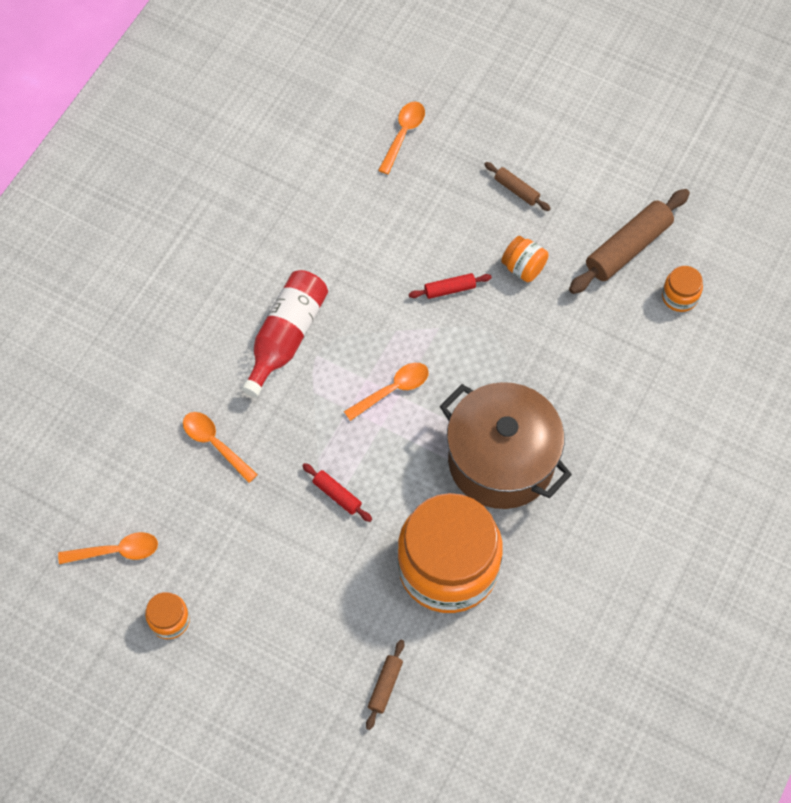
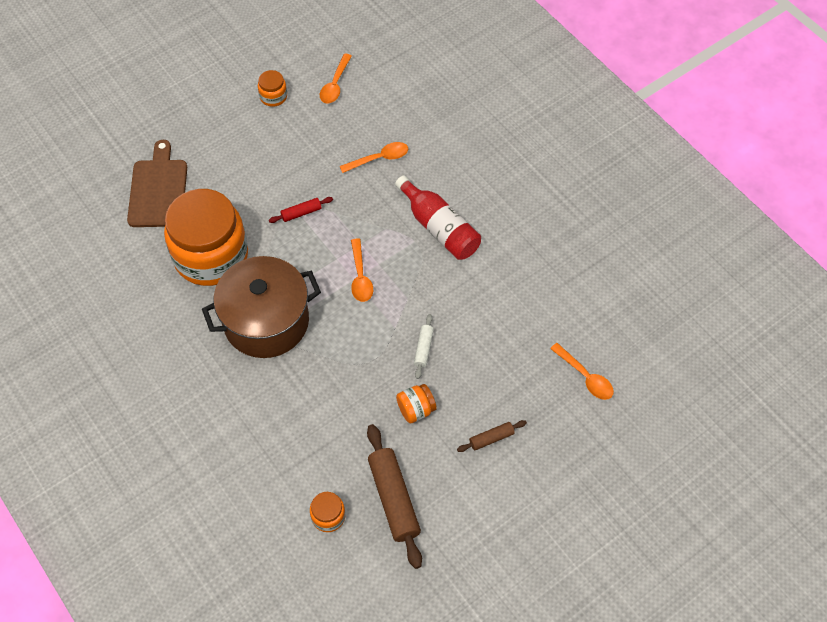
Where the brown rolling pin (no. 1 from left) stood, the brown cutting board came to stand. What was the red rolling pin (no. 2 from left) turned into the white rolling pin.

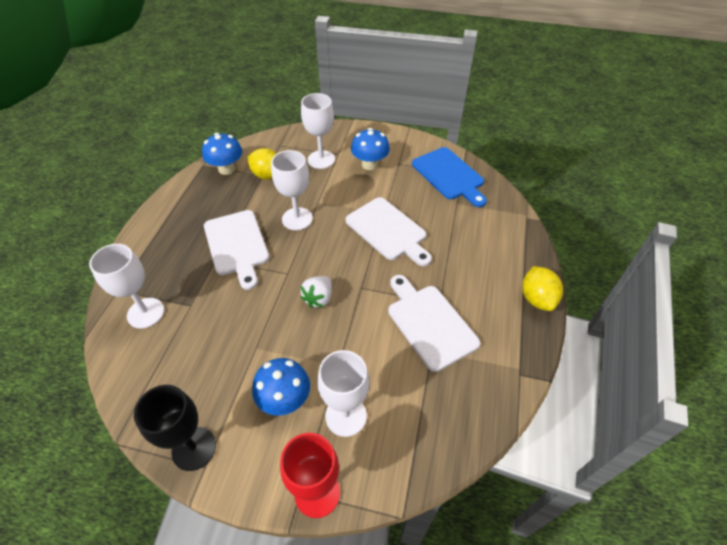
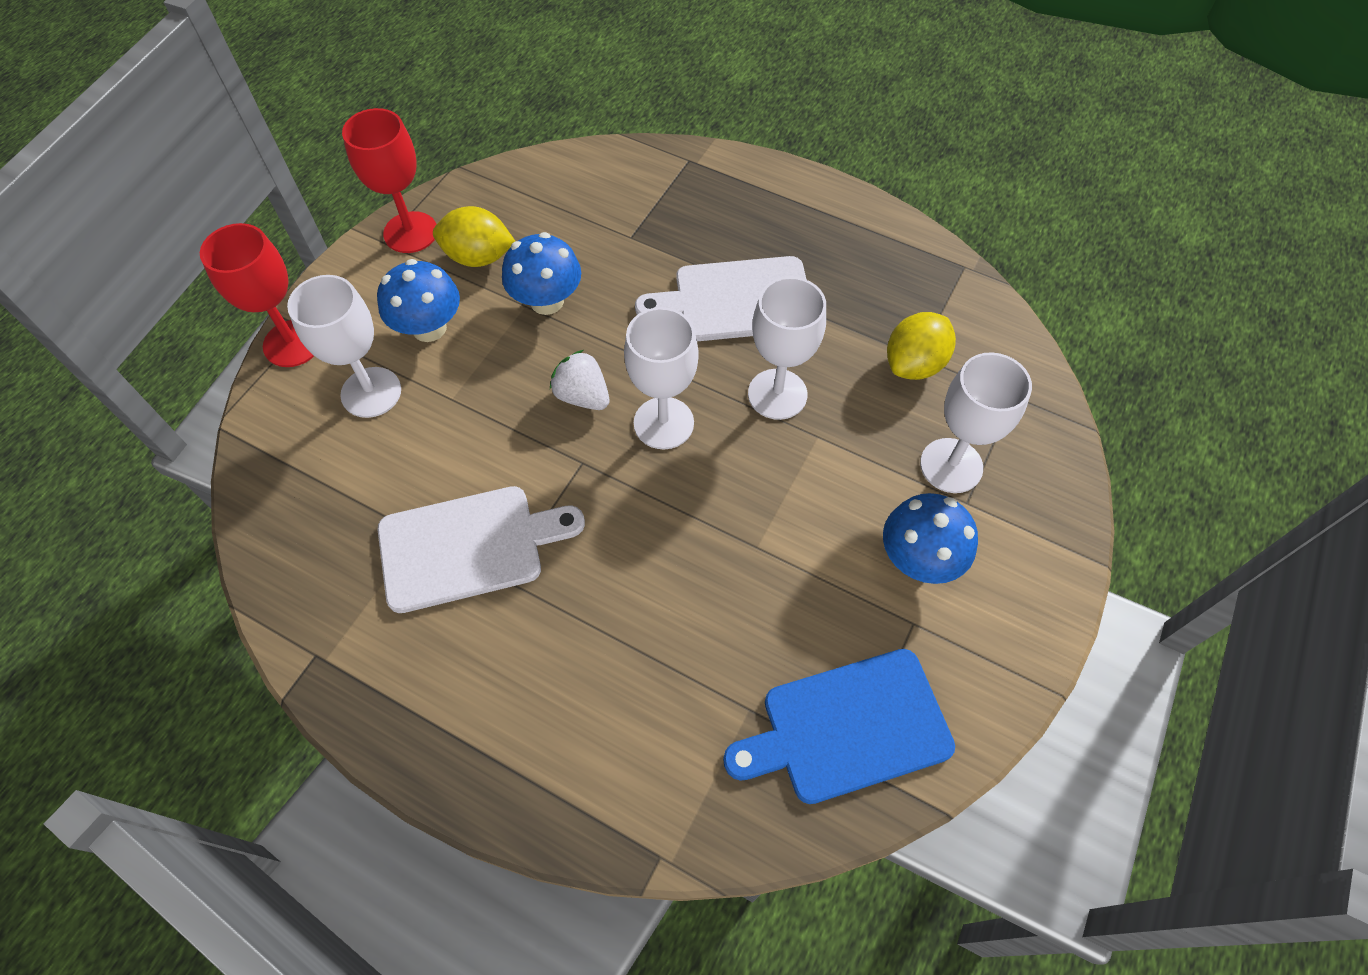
The second view lost the white cutting board (no. 2 from left). The white goblet (no. 1 from left in the first image) ended up elsewhere. The blue mushroom (no. 1 from left in the first image) ended up elsewhere. The yellow lemon (no. 2 from left in the first image) ended up elsewhere. What was the black goblet turned into the red goblet (no. 2 from left).

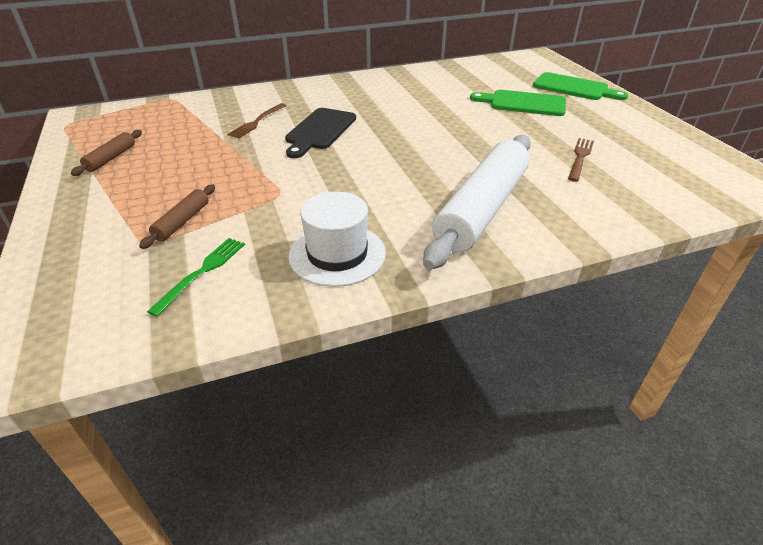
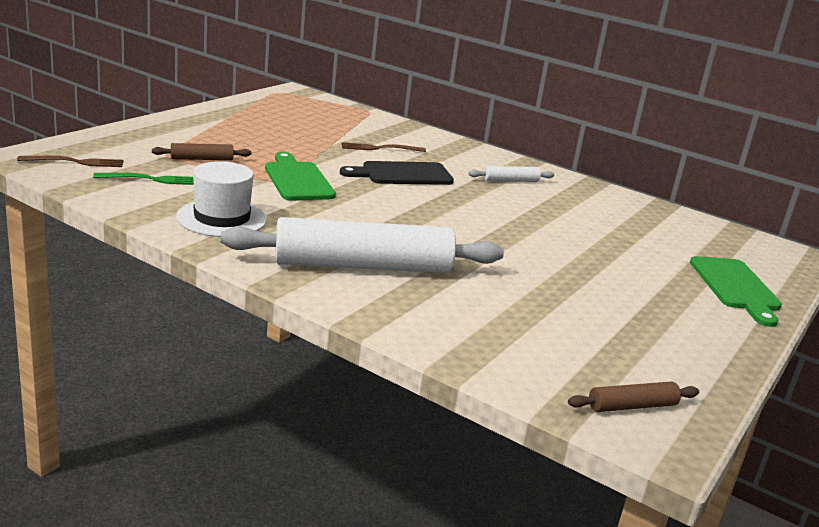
The second view gained the white rolling pin (no. 2 from left). The brown rolling pin (no. 1 from left in the first image) ended up elsewhere. The green cutting board (no. 1 from left) ended up elsewhere. The brown fork (no. 2 from left in the first image) ended up elsewhere.

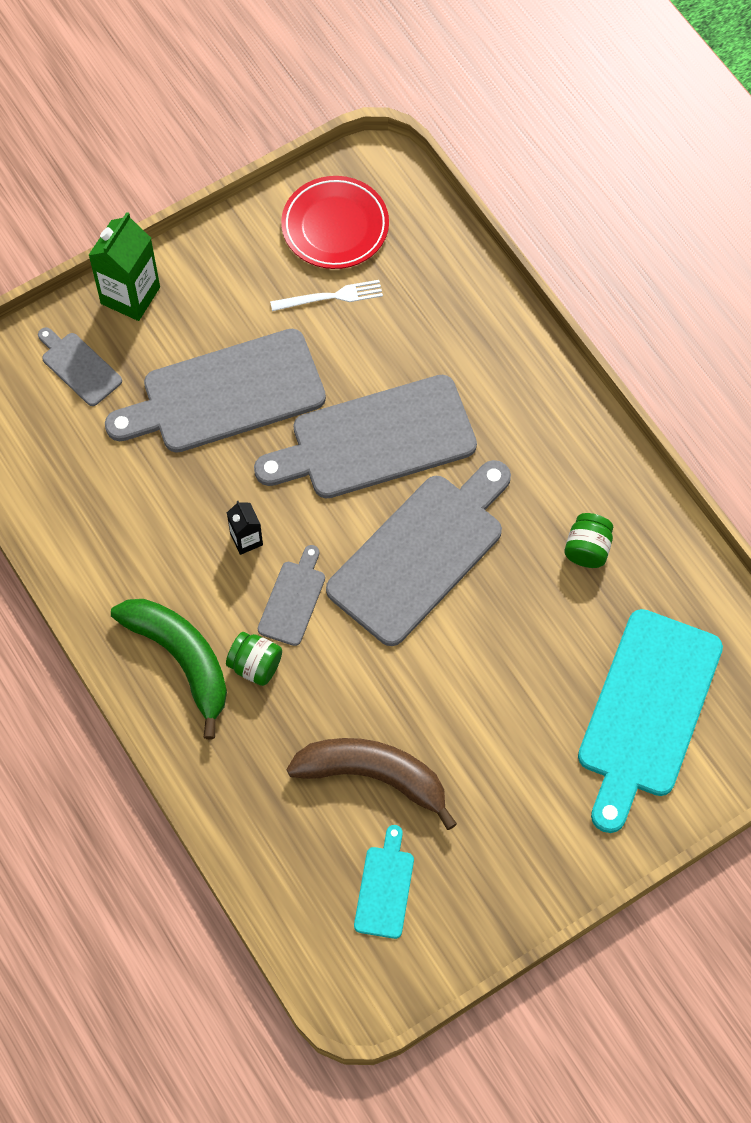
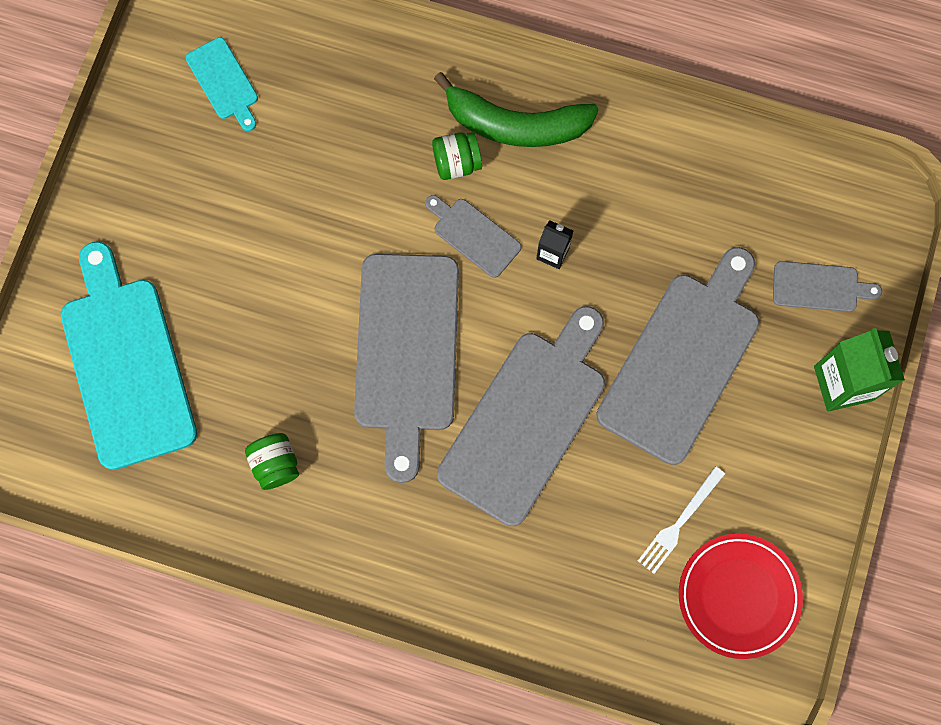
The second view lost the brown banana. The grey cutting board (no. 3 from left in the first image) ended up facing another way, 150 degrees clockwise from before.

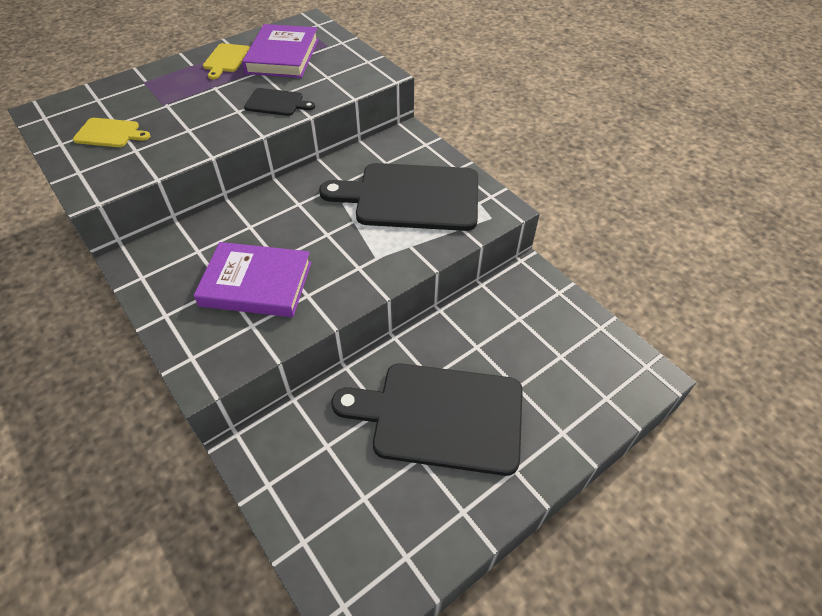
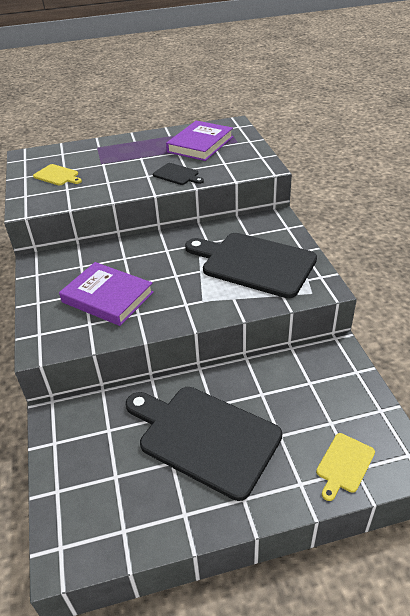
The yellow cutting board (no. 2 from left) ended up elsewhere.

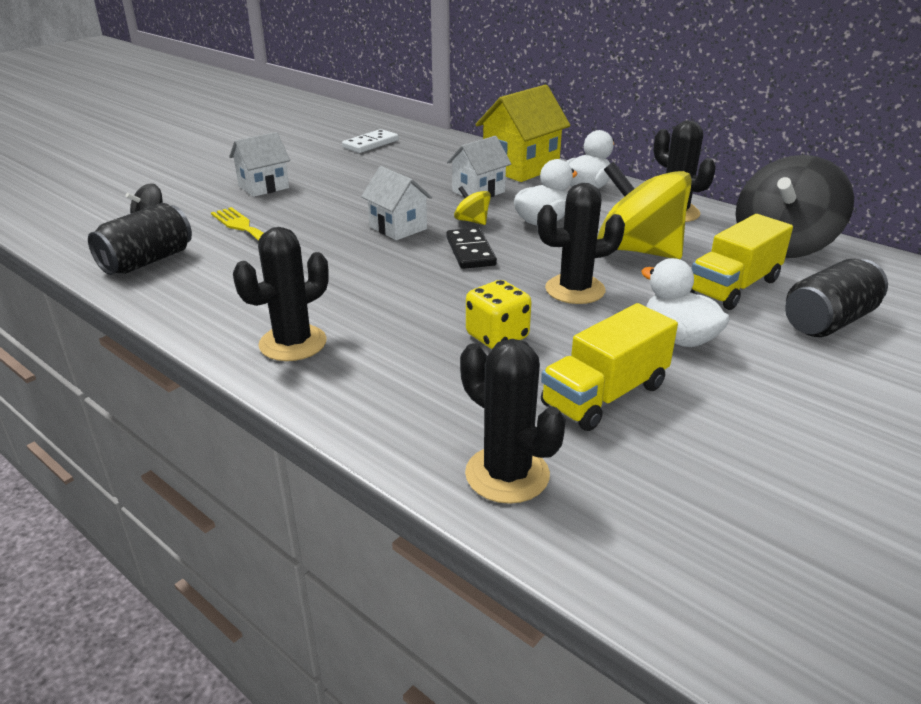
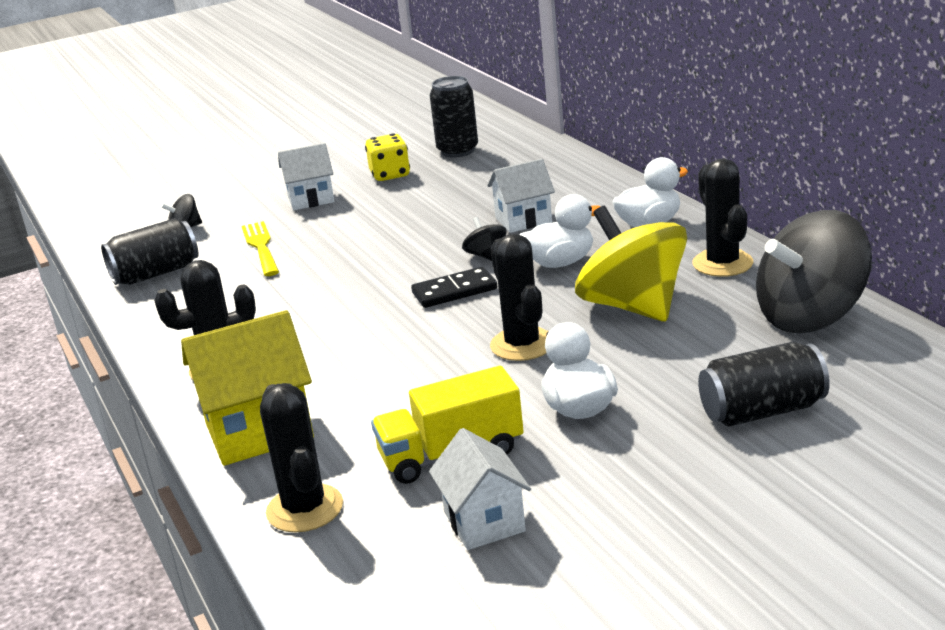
The second view lost the yellow truck (no. 2 from left). The white house (no. 2 from left) ended up elsewhere. The yellow dice ended up elsewhere. The yellow house ended up elsewhere. Where the white domino stood, the black can (no. 2 from left) came to stand. What was the yellow spinning top (no. 1 from left) turned into the black spinning top (no. 2 from left). The black domino ended up facing another way, 60 degrees clockwise from before. The black cactus (no. 3 from left) ended up facing another way, 60 degrees clockwise from before.

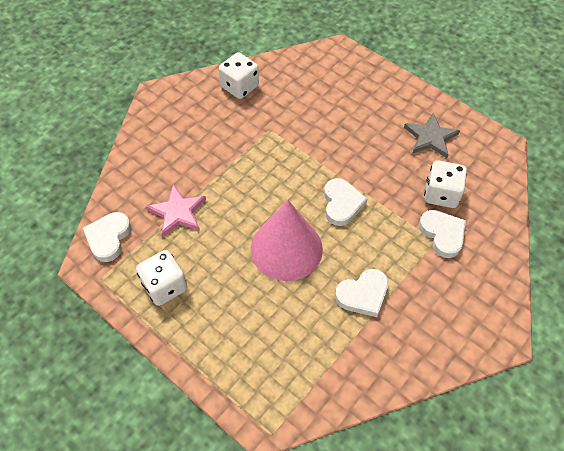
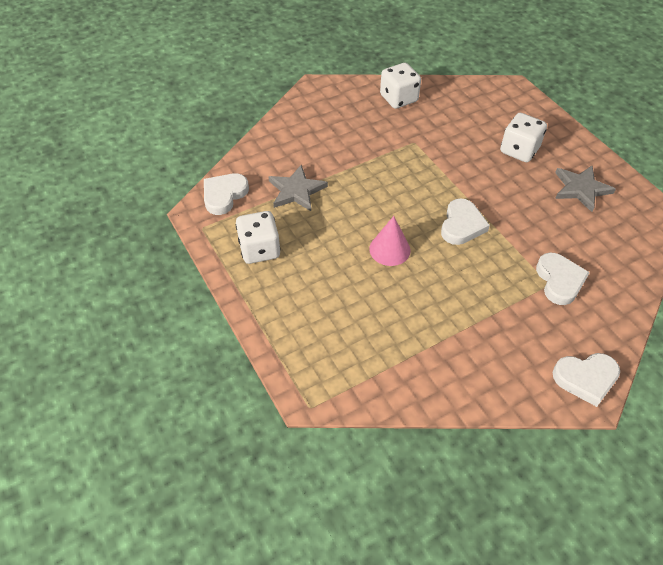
The white heart (no. 3 from left in the first image) ended up elsewhere. The white dice (no. 3 from left) ended up elsewhere. What was the pink star turned into the grey star (no. 1 from left). The size of the pink cone changed by a factor of 0.55.

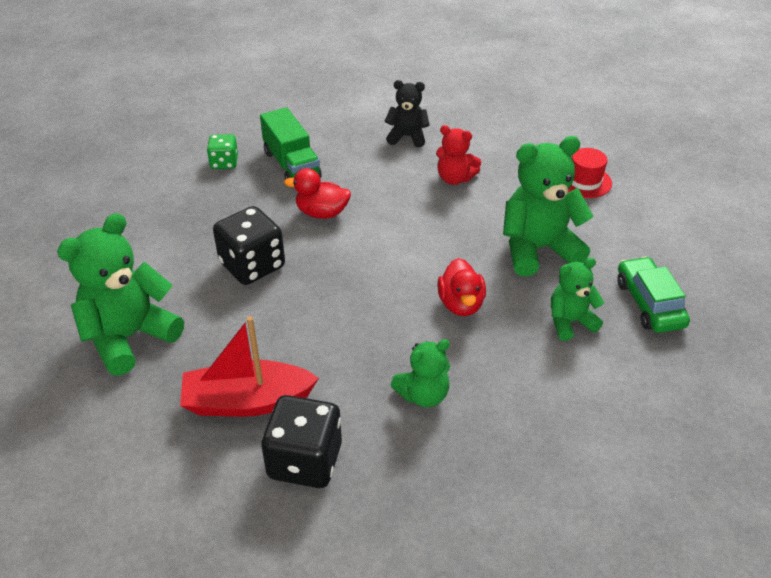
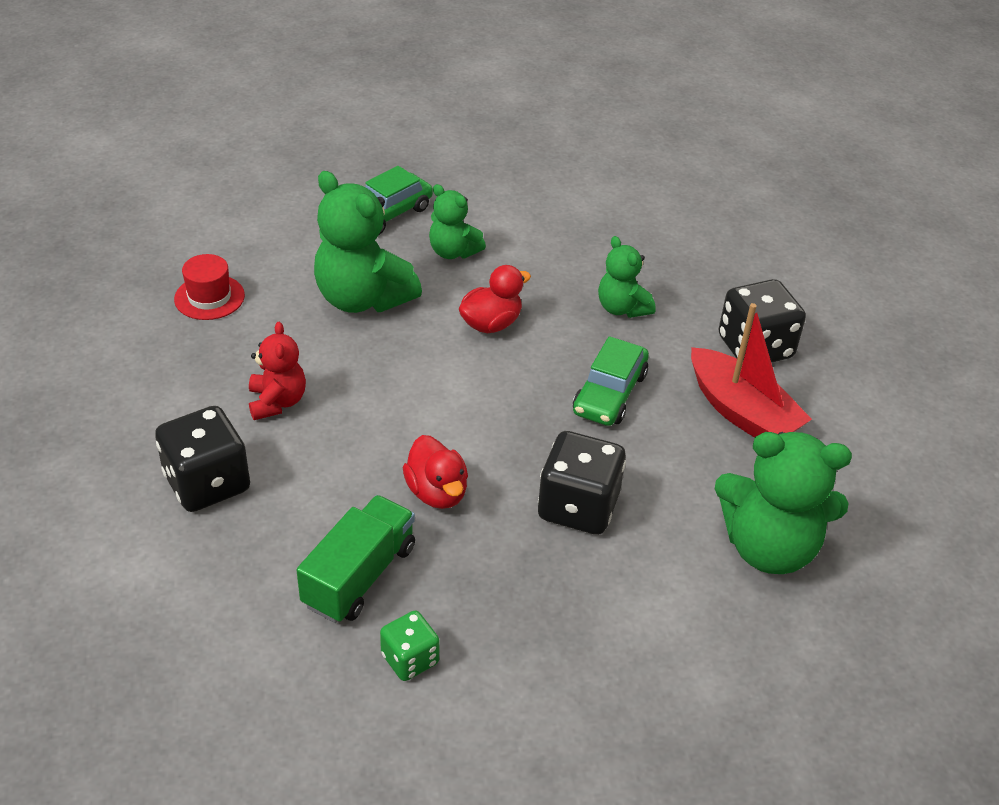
The second view gained the green car (no. 2 from left). Where the black teddy bear stood, the black dice (no. 1 from left) came to stand. The green teddy bear (no. 2 from left in the first image) ended up facing another way, 150 degrees counterclockwise from before.

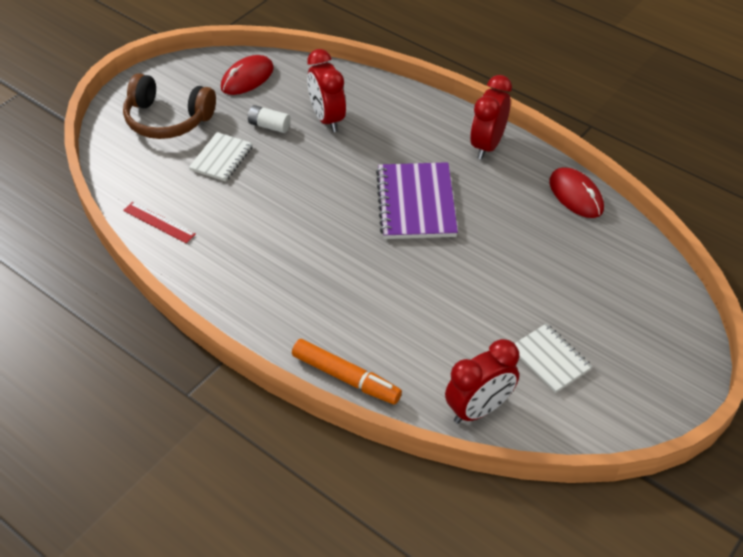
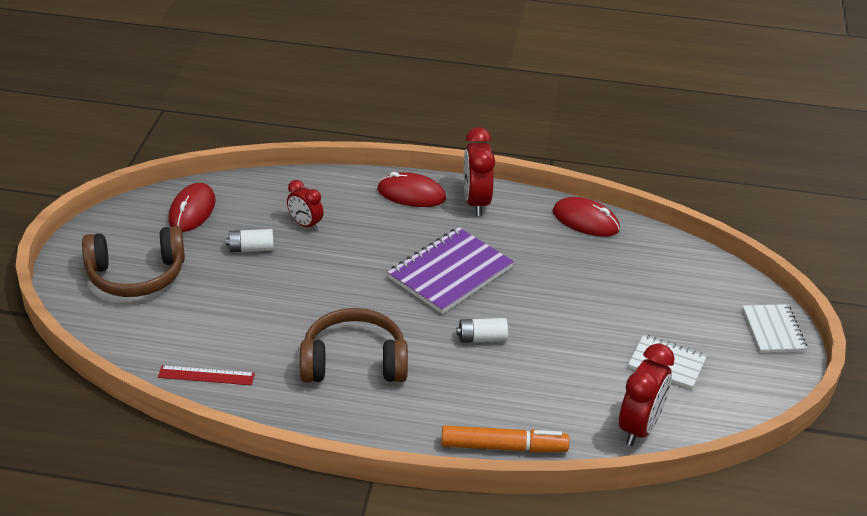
The second view gained the brown headphones (no. 2 from left). The second view gained the red mouse (no. 2 from left). The second view gained the white battery (no. 2 from left). The white notebook (no. 1 from left in the first image) ended up elsewhere. The purple notebook ended up facing another way, 75 degrees clockwise from before. The size of the red clock (no. 1 from left) changed by a factor of 0.62.

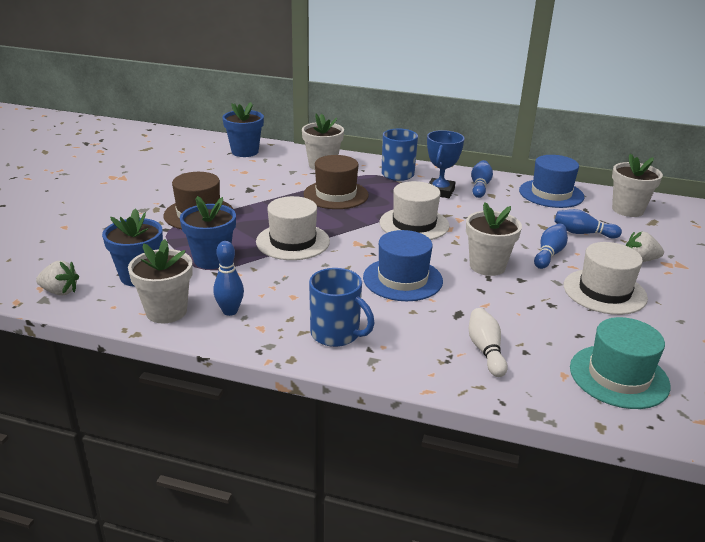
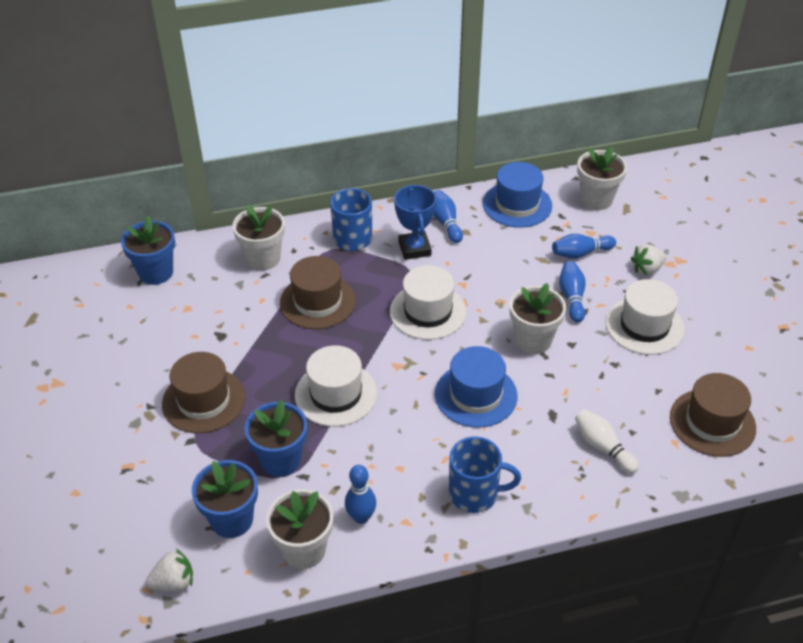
What was the turquoise hat turned into the brown hat (no. 3 from left).

